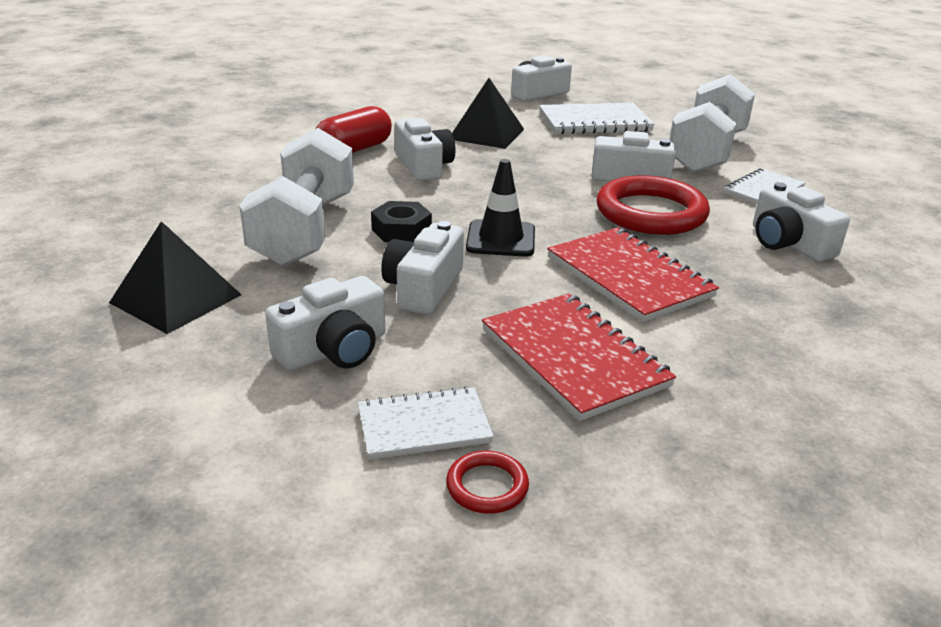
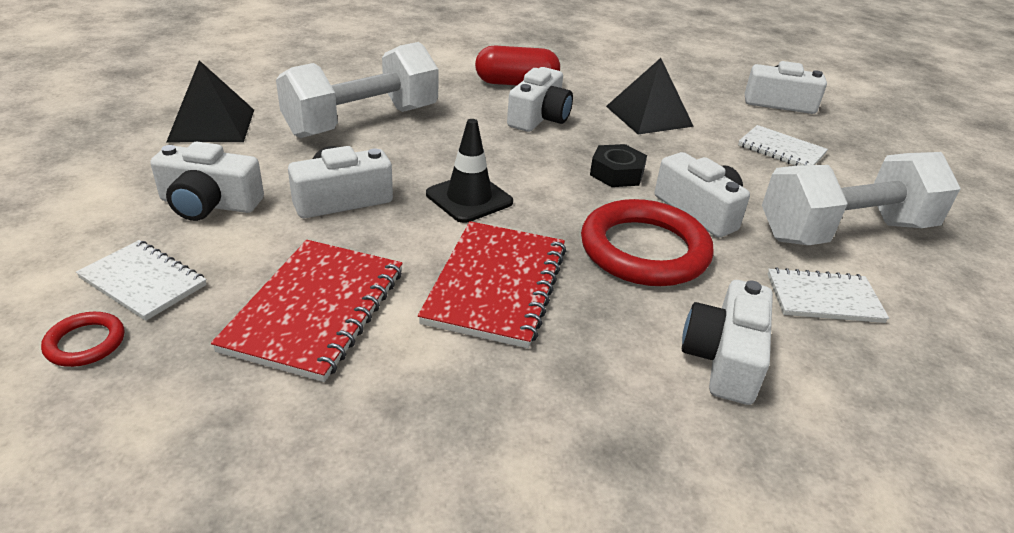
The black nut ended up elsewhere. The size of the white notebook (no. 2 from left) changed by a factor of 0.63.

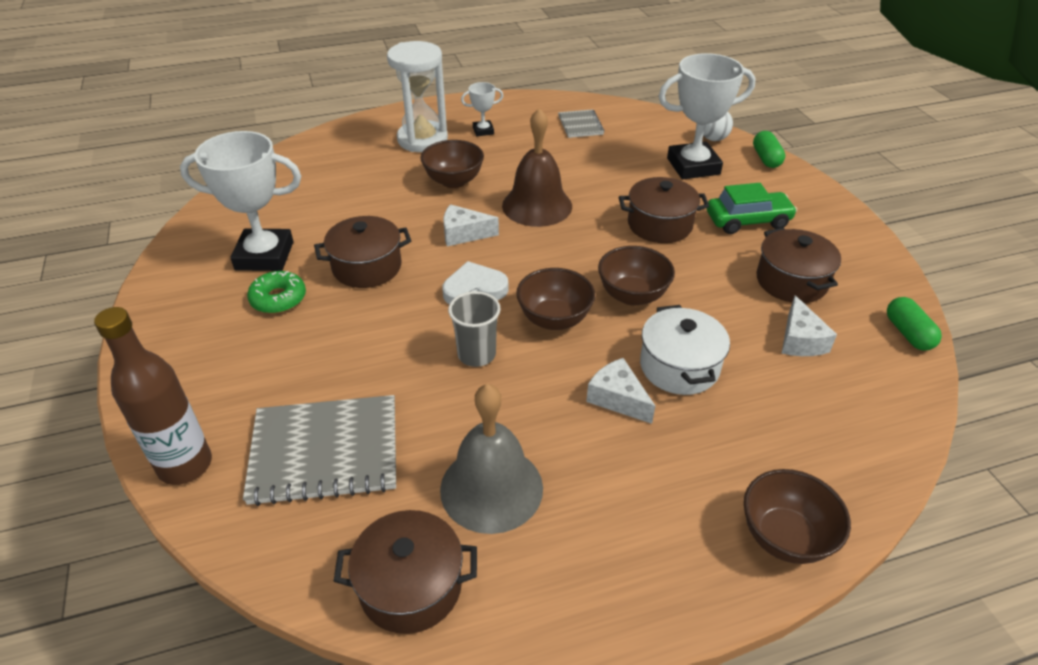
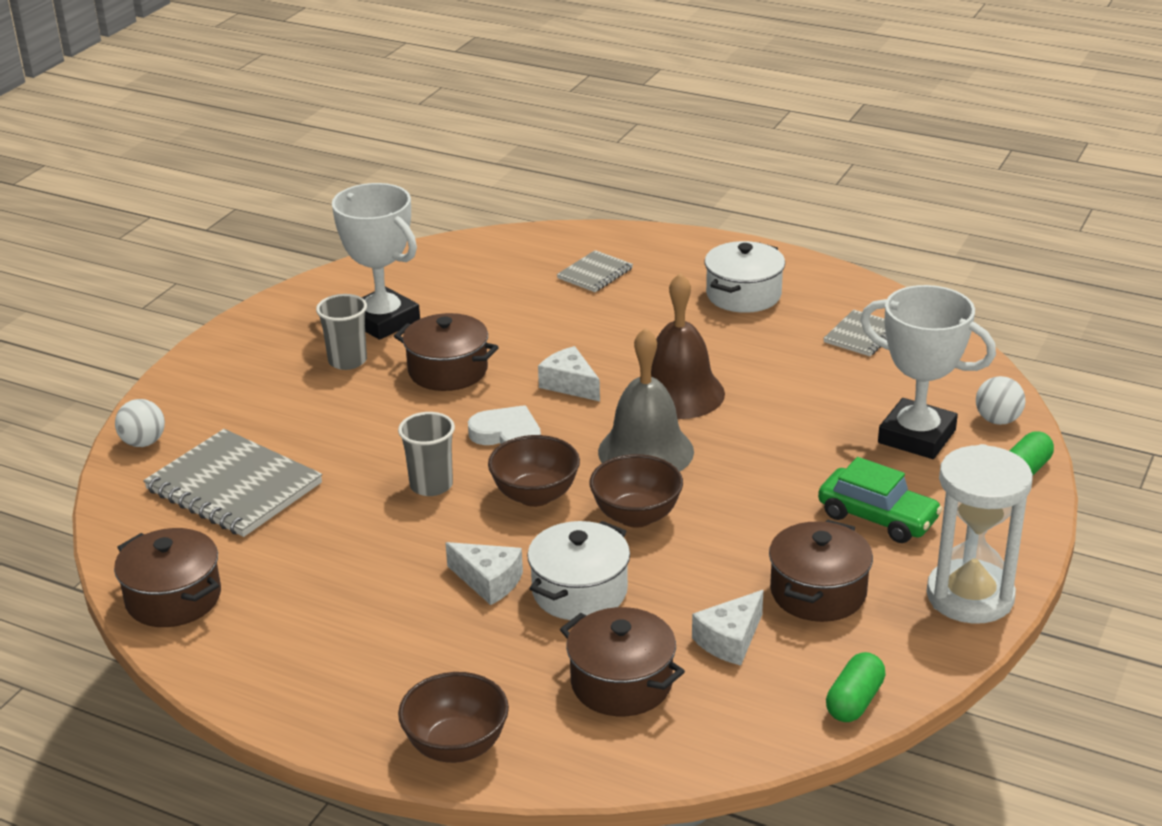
The second view lost the brown bowl (no. 1 from left). The second view gained the grey notebook (no. 2 from left). The white hourglass ended up elsewhere. The grey bell ended up elsewhere. The brown pot (no. 3 from left) ended up elsewhere. Where the brown bottle stood, the white ball (no. 1 from left) came to stand. Where the green donut stood, the grey cup (no. 1 from left) came to stand. Where the white trophy (no. 2 from left) stood, the white pot (no. 2 from left) came to stand. The white cheese (no. 2 from left in the first image) ended up facing another way, 120 degrees clockwise from before.

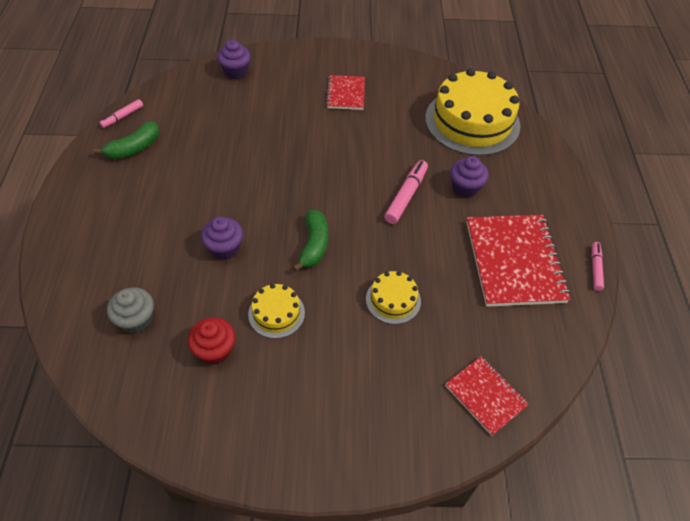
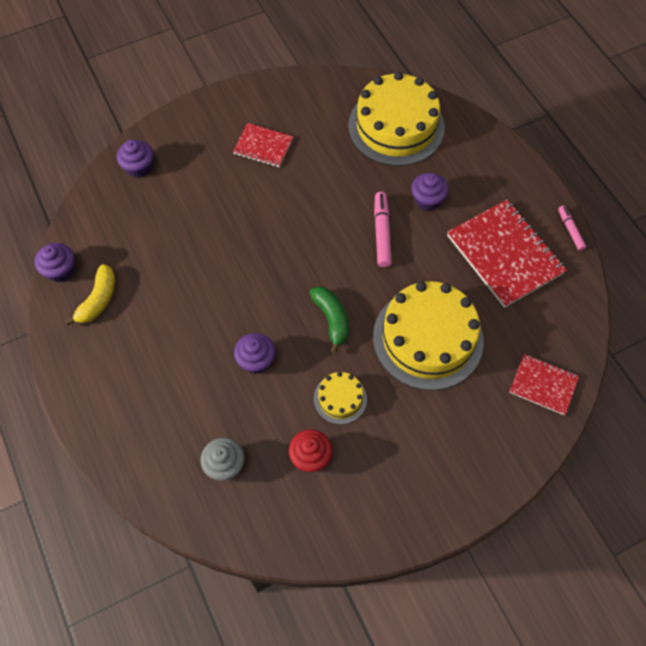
Where the pink marker (no. 1 from left) stood, the purple cupcake (no. 1 from left) came to stand. What was the green banana (no. 1 from left) turned into the yellow banana. The red notebook (no. 1 from left) ended up facing another way, 45 degrees counterclockwise from before. The size of the yellow cake (no. 2 from left in the first image) changed by a factor of 2.14.

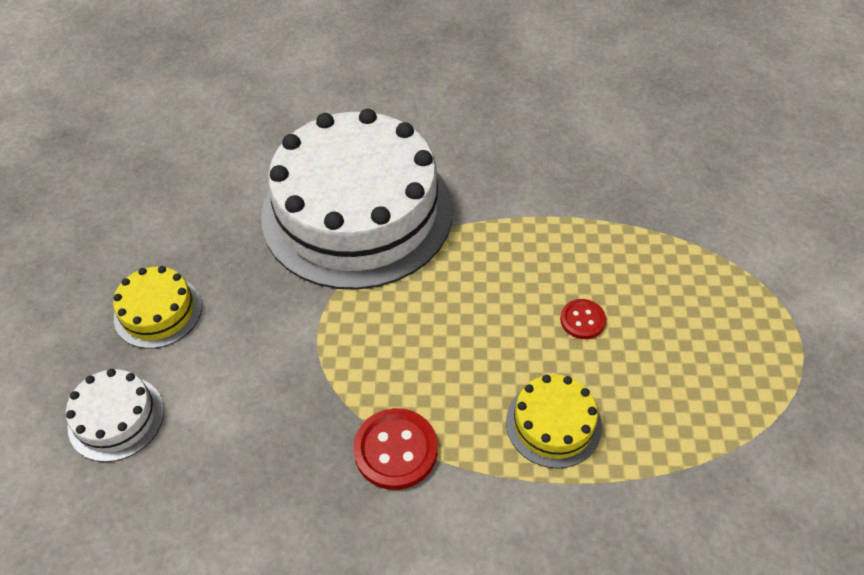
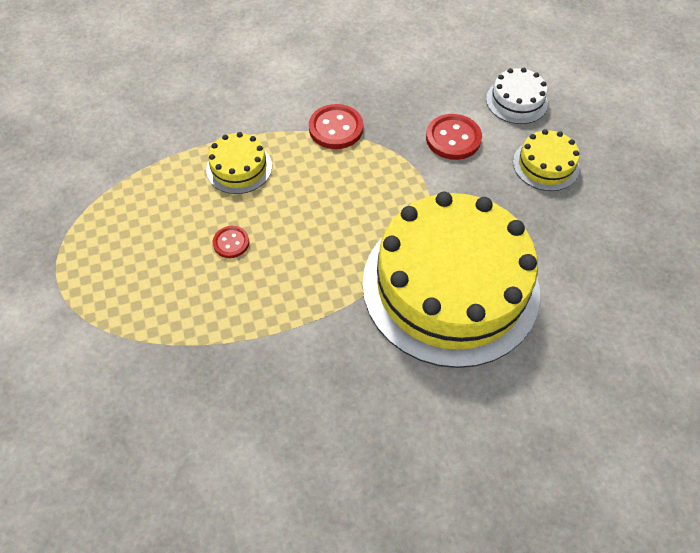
The second view gained the red button (no. 3 from left). What was the white cake (no. 2 from left) turned into the yellow cake (no. 2 from left).

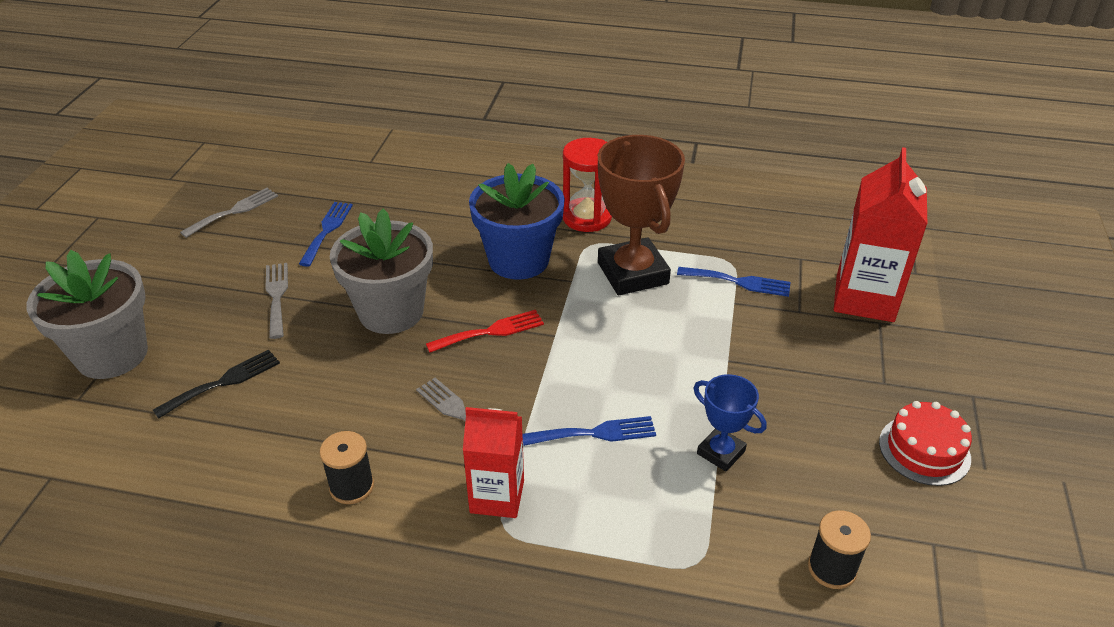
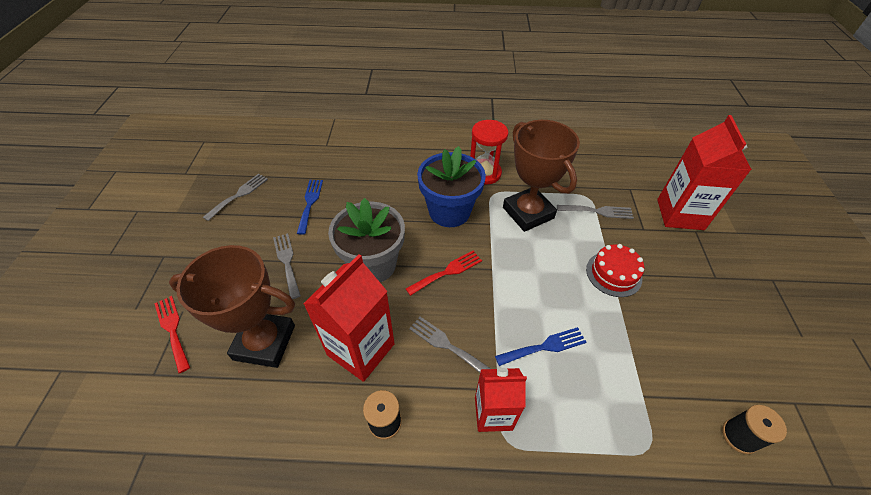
The second view lost the blue trophy. The second view gained the red carton (no. 1 from left). The red cake ended up elsewhere. Where the grey flower pot (no. 1 from left) stood, the red fork (no. 1 from left) came to stand. Where the black fork stood, the brown trophy (no. 1 from left) came to stand. What was the blue fork (no. 3 from left) turned into the grey fork (no. 4 from left).

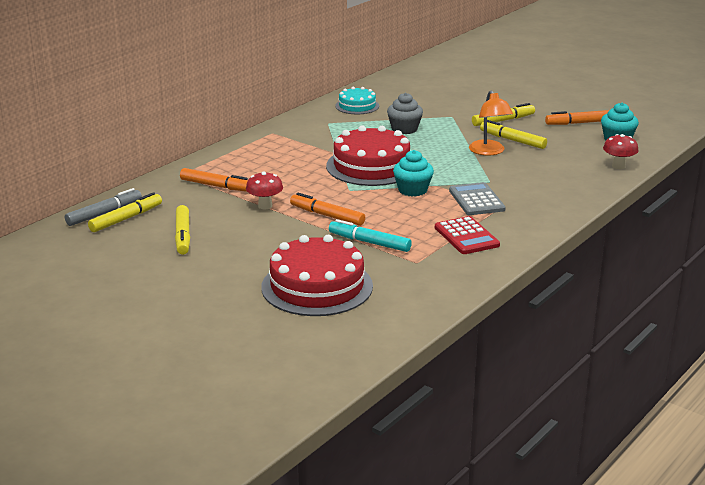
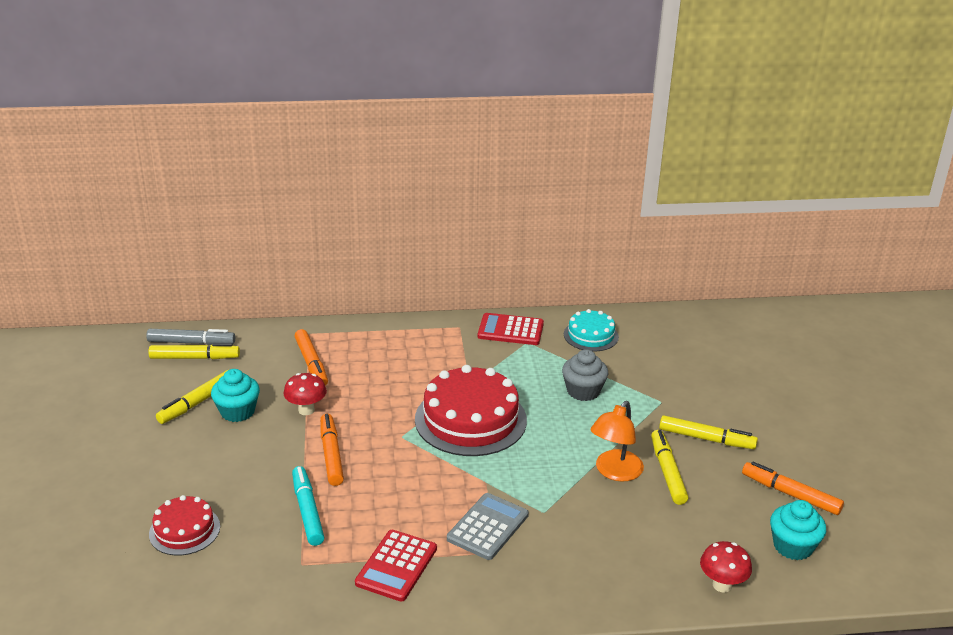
The second view gained the red calculator (no. 2 from left). The turquoise cupcake (no. 1 from left) ended up elsewhere. The size of the red cake (no. 1 from left) changed by a factor of 0.55.

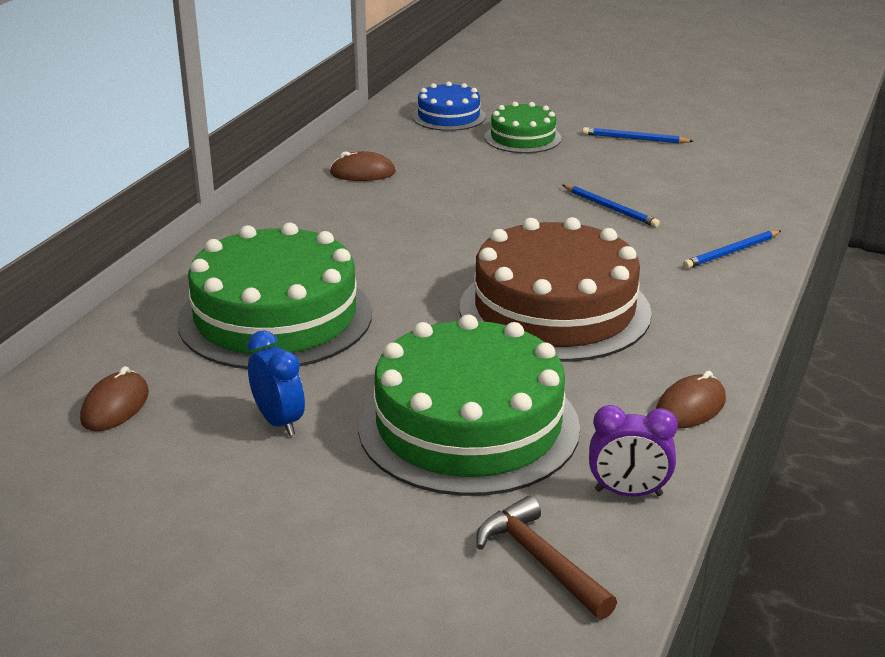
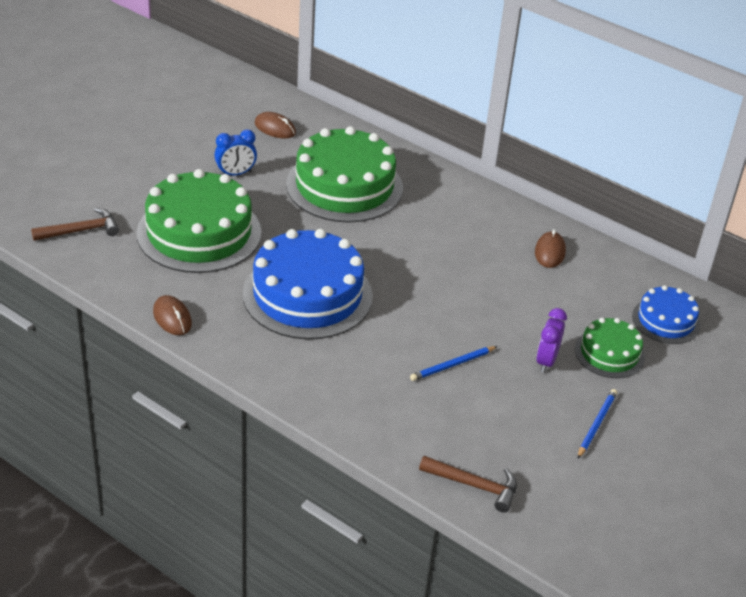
The second view lost the blue pencil (no. 3 from left). The second view gained the brown hammer (no. 2 from left). The purple clock ended up elsewhere. What was the brown cake turned into the blue cake (no. 1 from left).

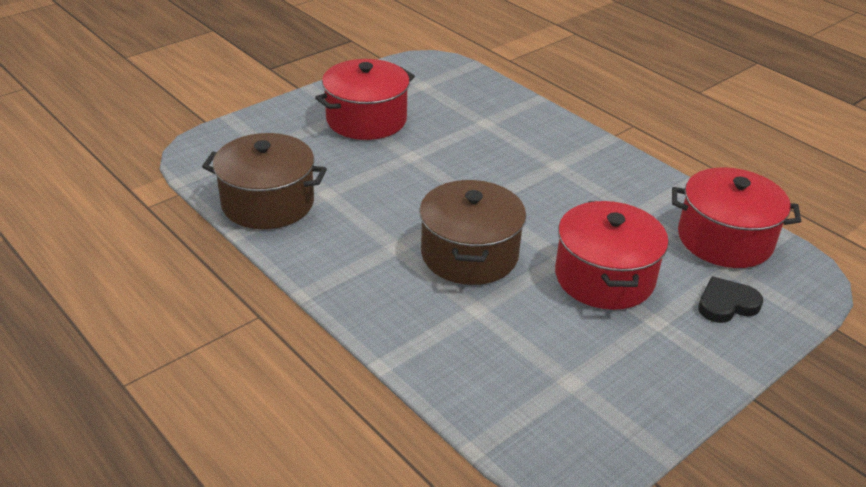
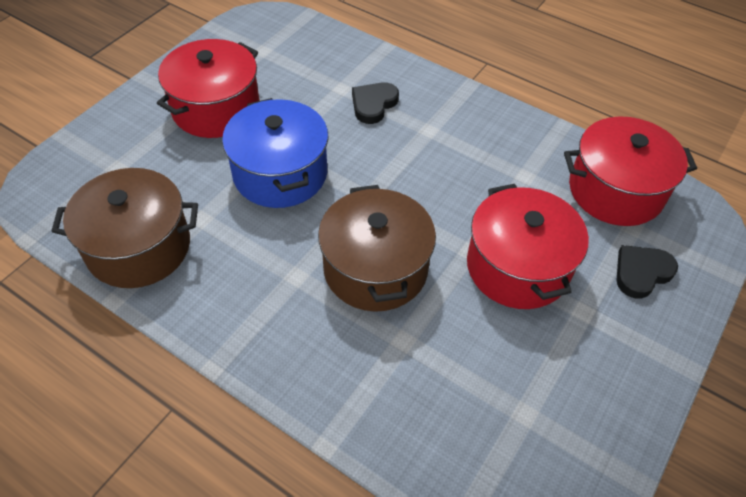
The second view gained the blue pot. The second view gained the black heart (no. 1 from left).

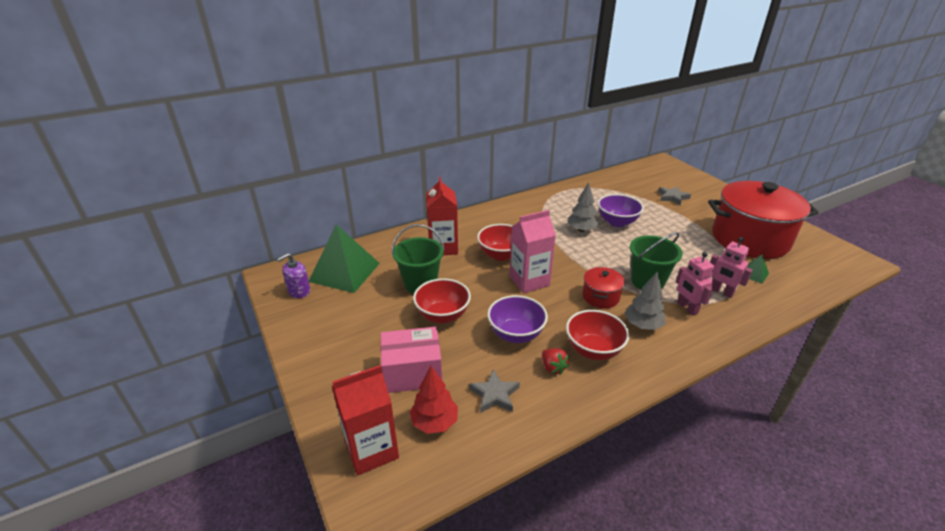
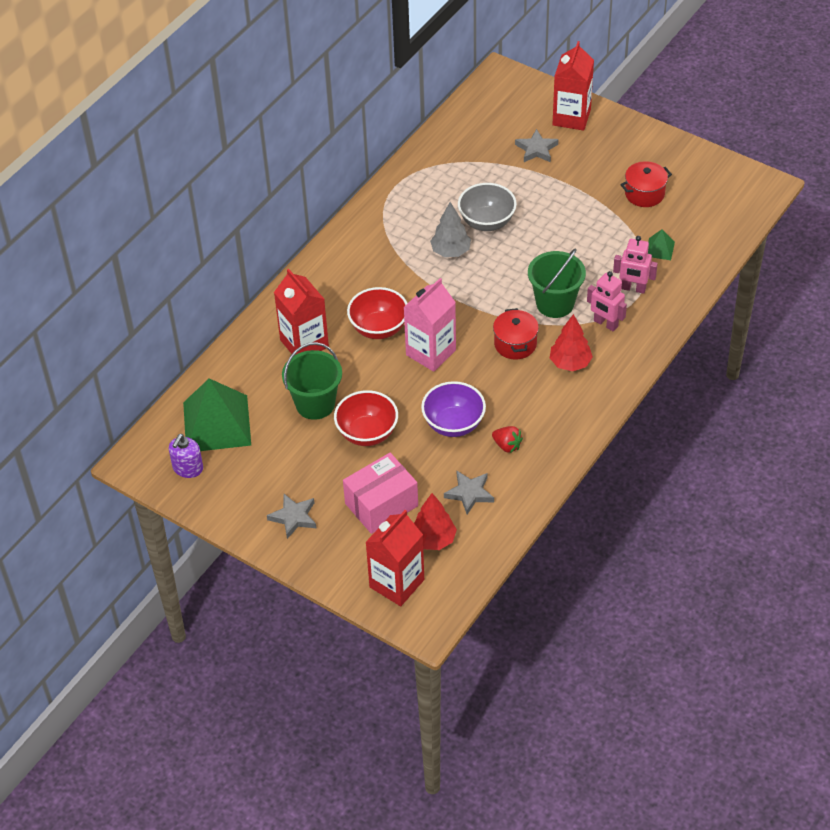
The second view lost the red bowl (no. 3 from left). The second view gained the grey star (no. 1 from left). The second view gained the red carton (no. 3 from left). What was the purple bowl (no. 2 from left) turned into the grey bowl. What was the grey tree (no. 2 from left) turned into the red tree (no. 2 from left). The size of the red pot (no. 2 from left) changed by a factor of 0.44.

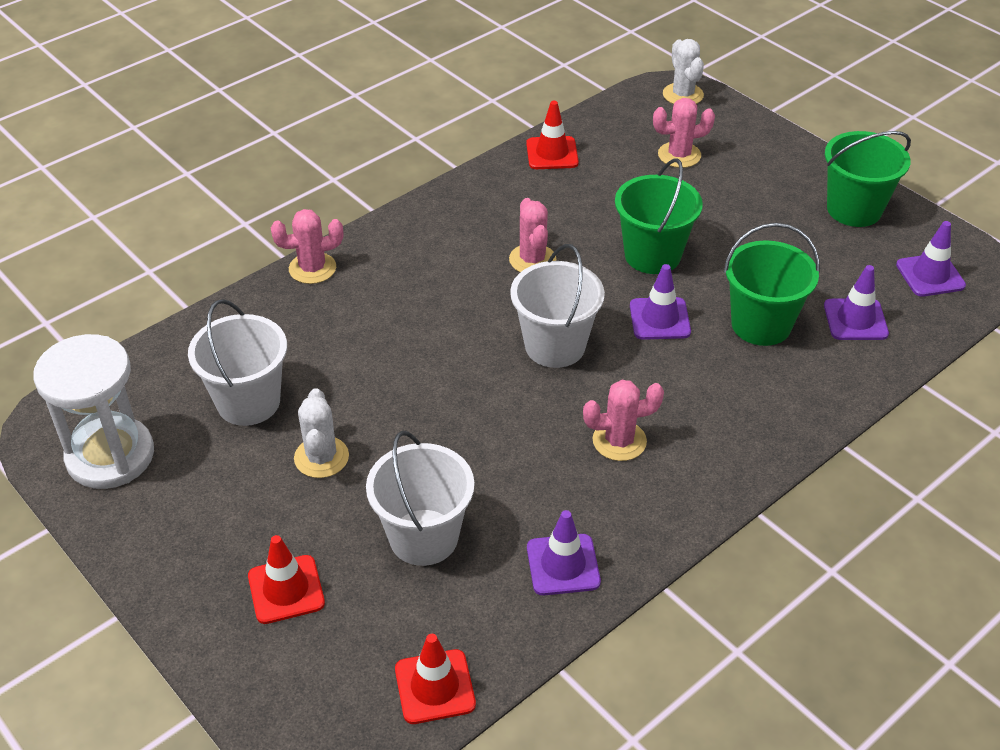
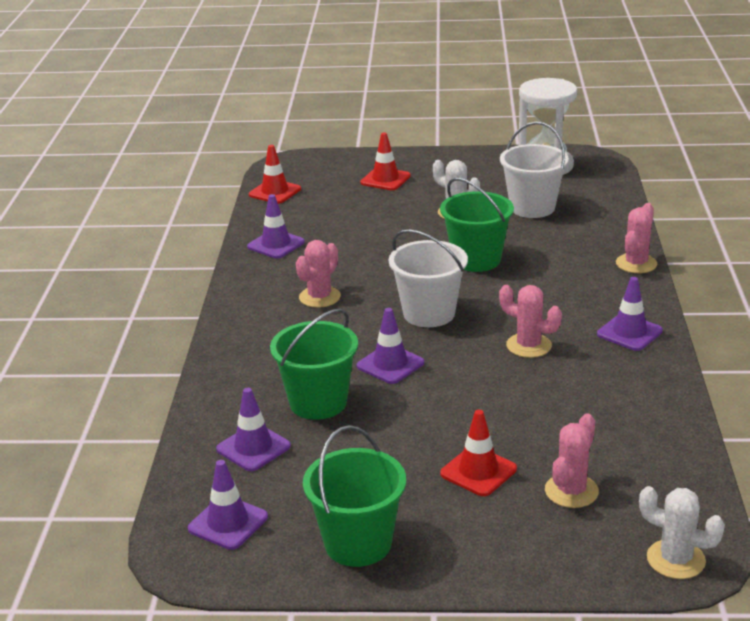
The second view lost the white bucket (no. 2 from left). The second view gained the purple traffic cone (no. 5 from left). The red traffic cone (no. 3 from left) ended up elsewhere. The green bucket (no. 1 from left in the first image) ended up elsewhere.

